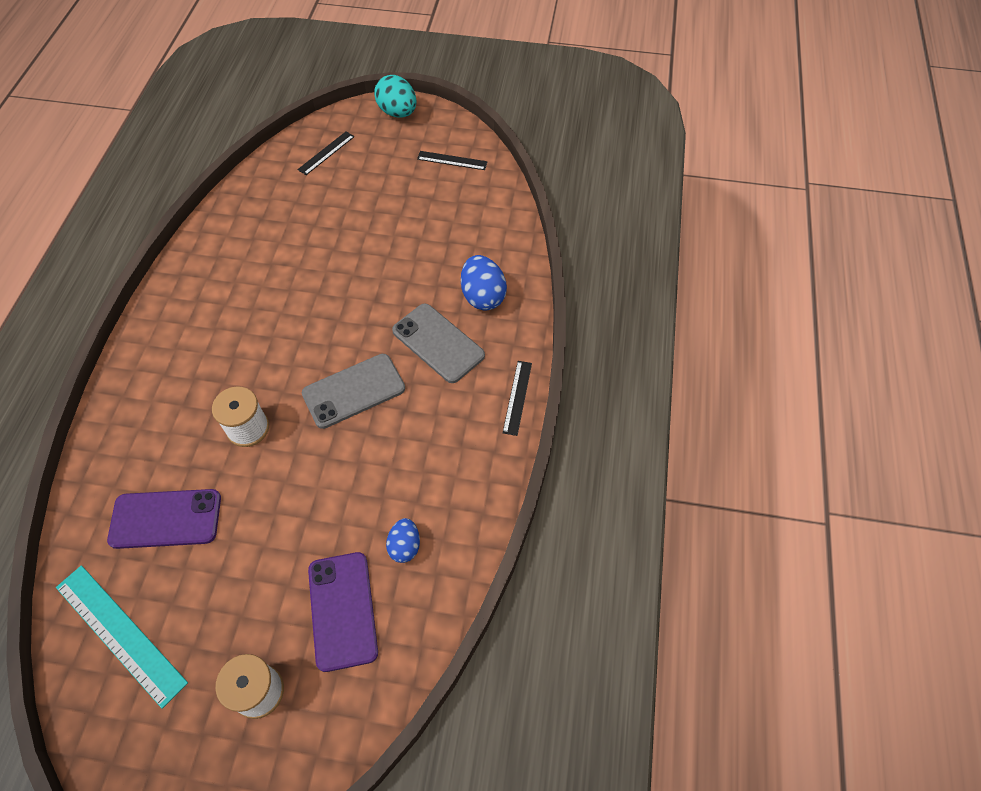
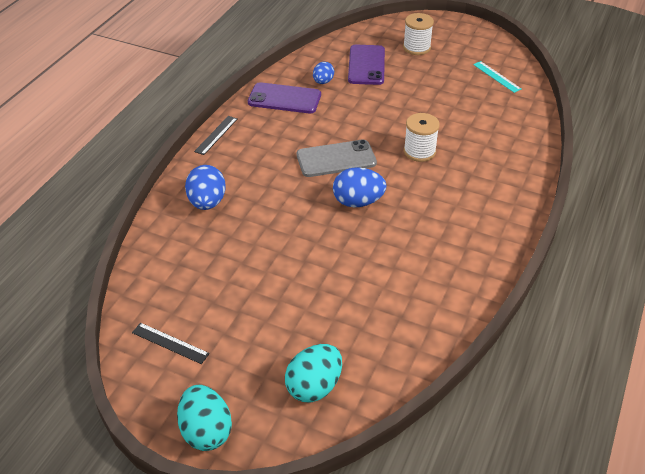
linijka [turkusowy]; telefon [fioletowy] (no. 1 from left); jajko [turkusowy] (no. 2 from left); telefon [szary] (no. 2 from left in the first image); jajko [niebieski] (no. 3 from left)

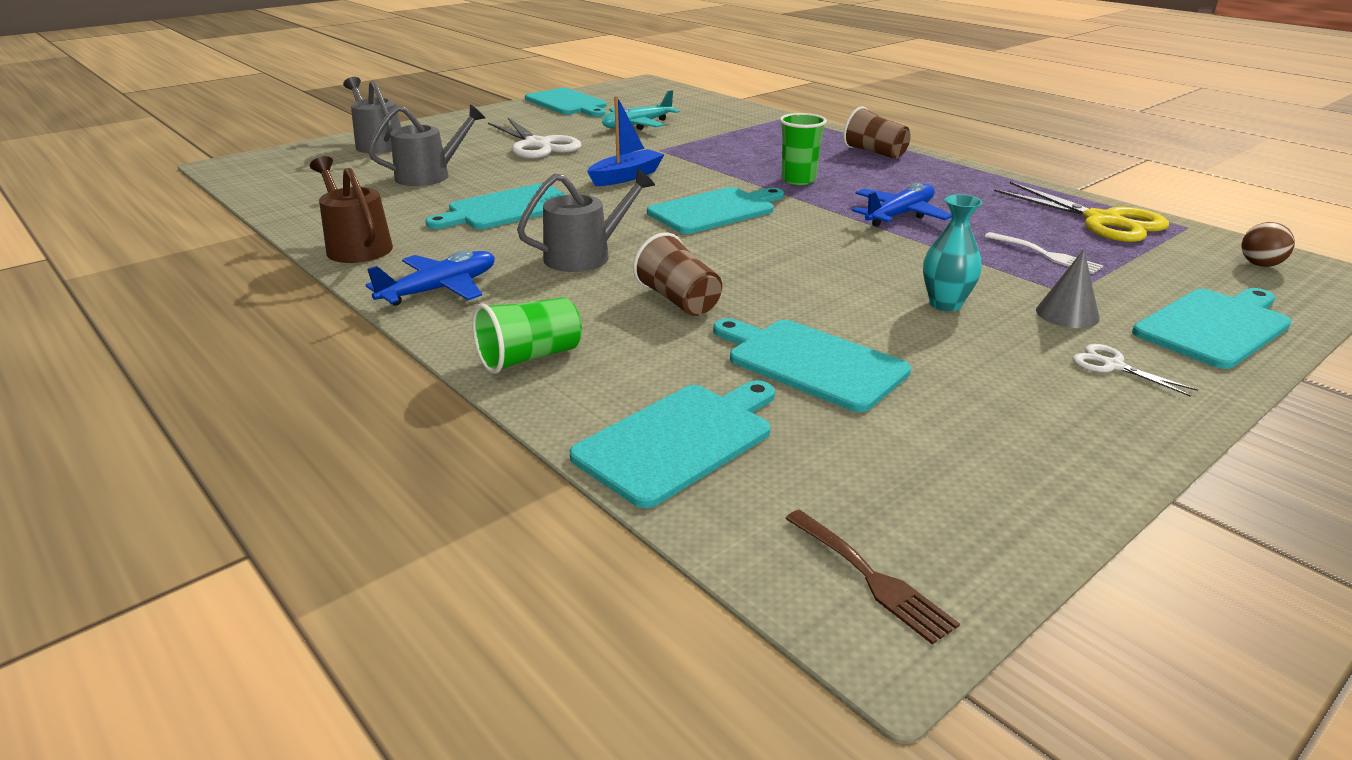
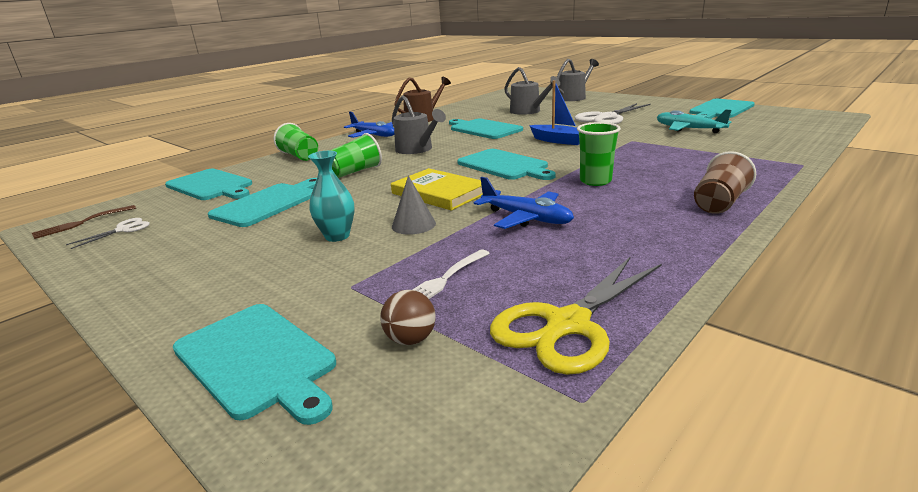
szklanka [zielony] (no. 2 from left); stożek [szary]; nożyczki [biały] (no. 1 from left); piłka [brązowy]; książka [żółty]

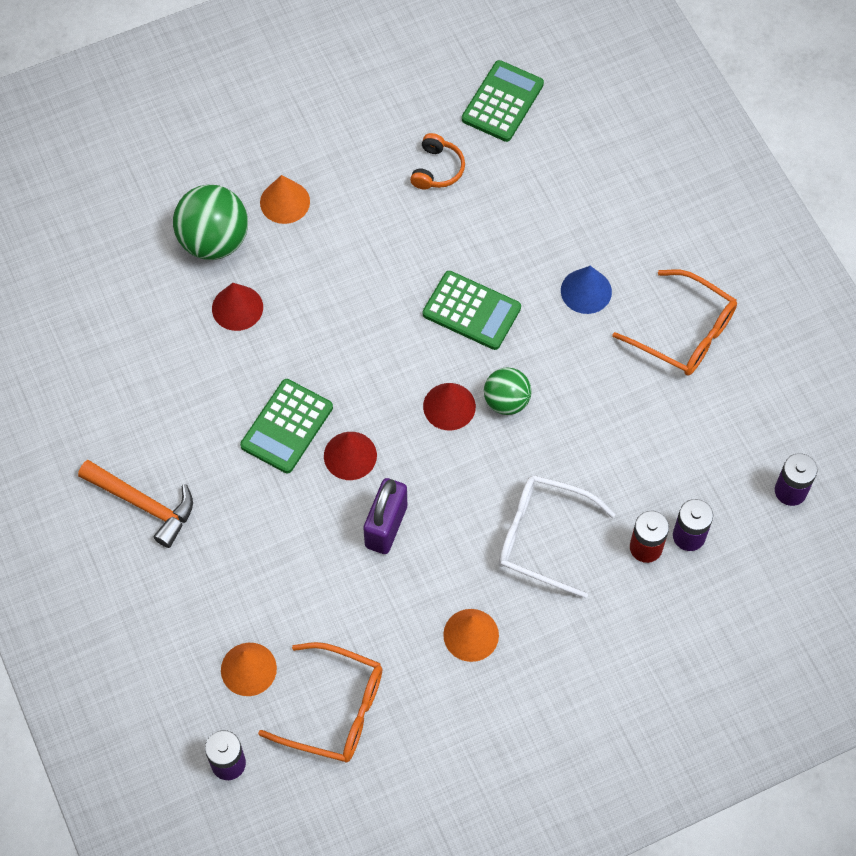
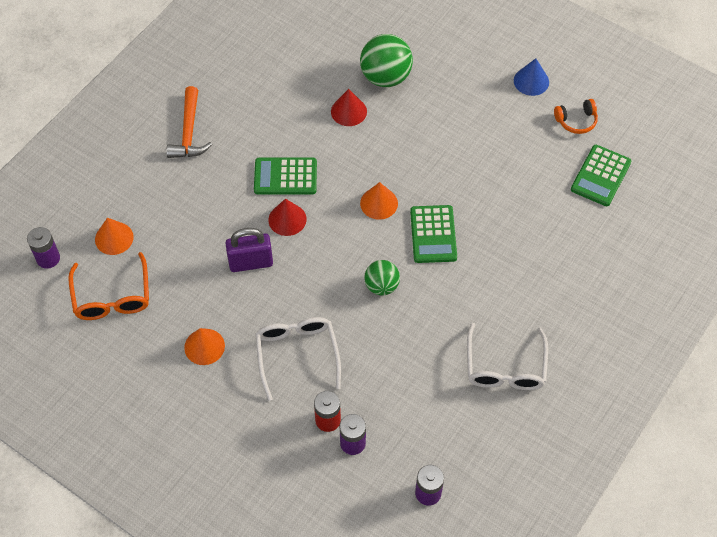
stożek [pomarańczowy] (no. 3 from left); słuchawki [pomarańczowy]; stożek [czerwony] (no. 3 from left in the first image); kalkulator [zielony] (no. 3 from left); stożek [niebieski]; okulary [biały] (no. 2 from left)

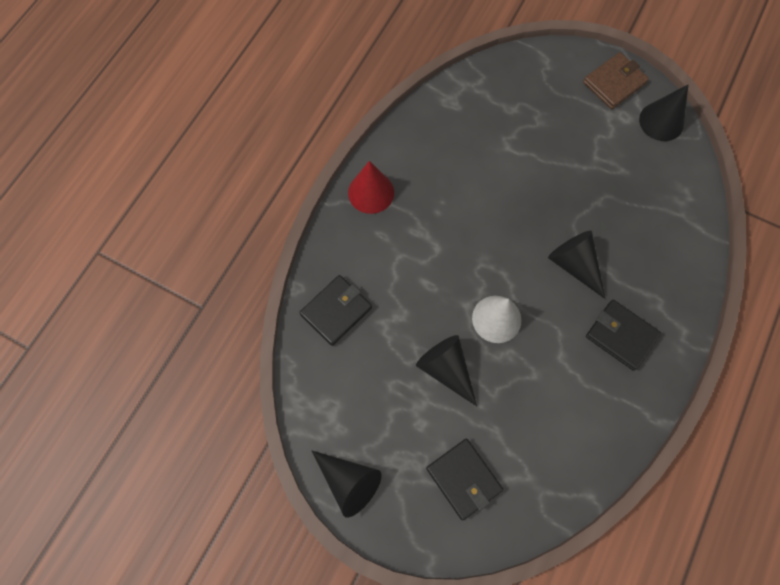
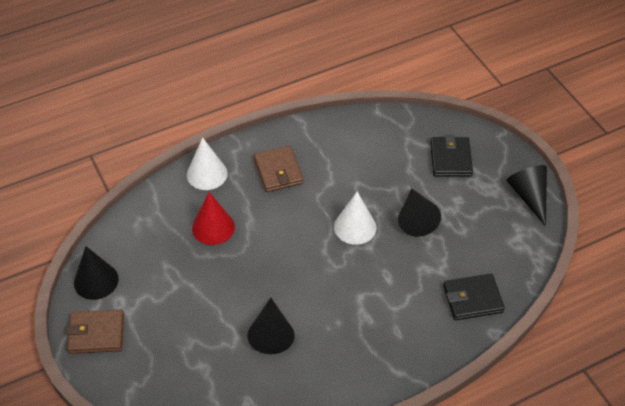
stożek [czerwony]; stożek [czarny] (no. 2 from left); portfel [brązowy] (no. 2 from left); stożek [biały] (no. 1 from left)

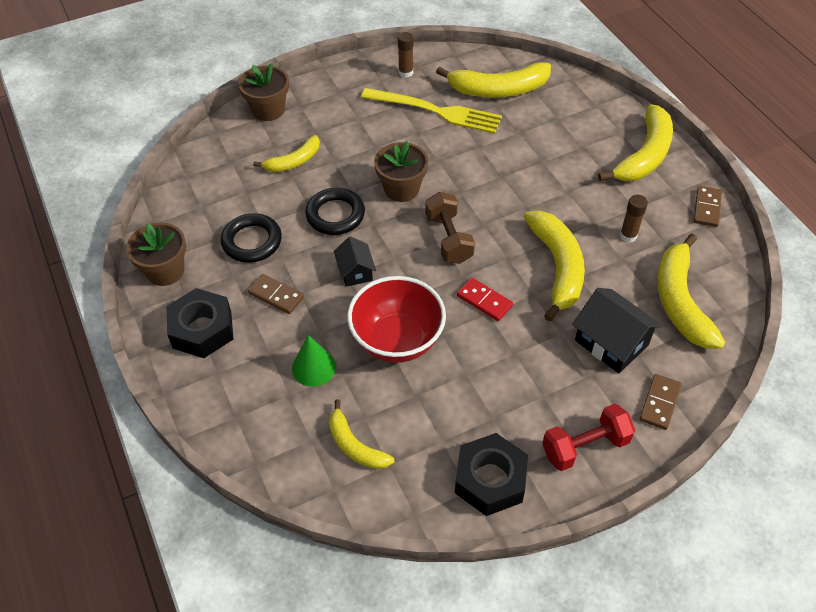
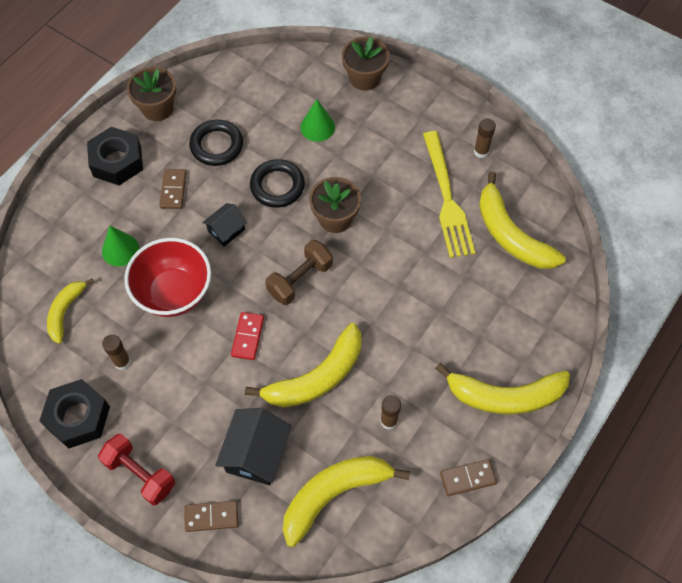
stożek [zielony] (no. 2 from left); klej w sztyfcie [brązowy] (no. 1 from left)

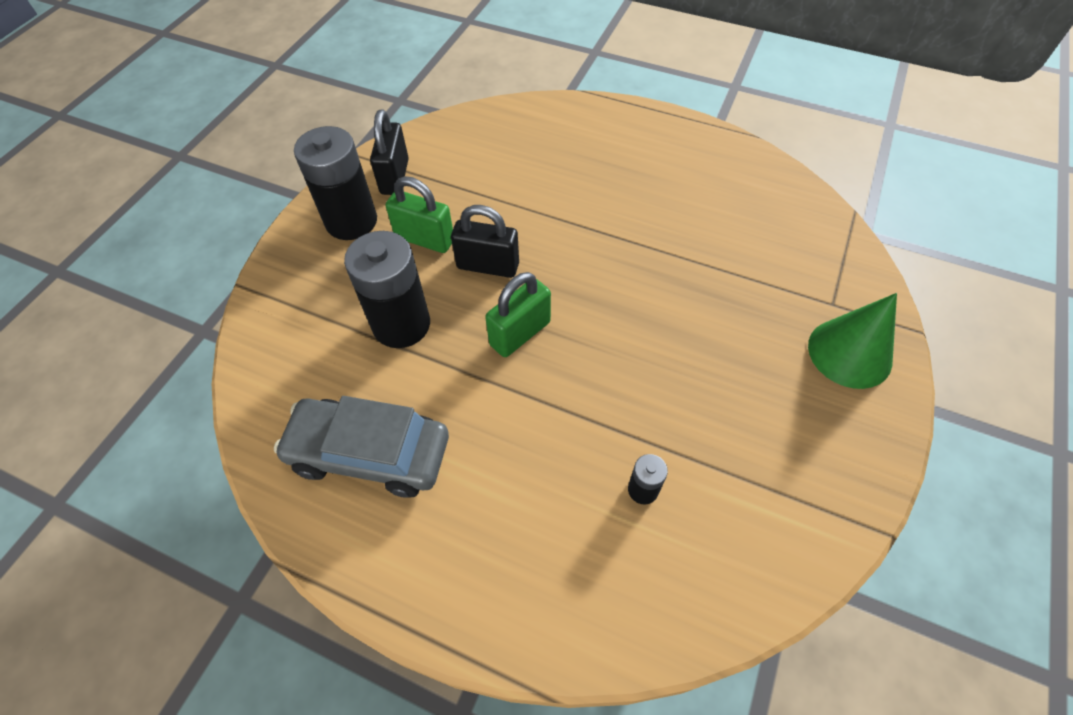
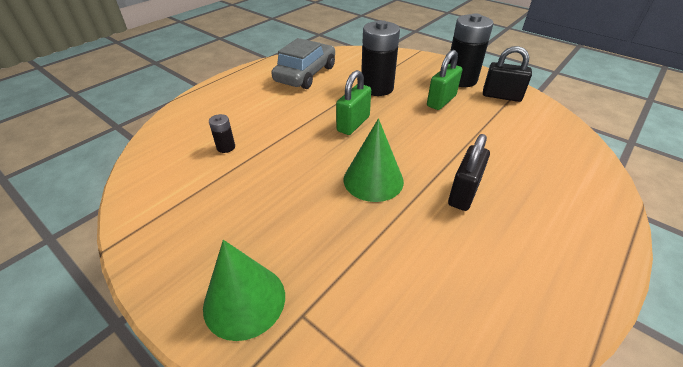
kłódka [czarny] (no. 1 from left); kłódka [zielony] (no. 1 from left); stożek [zielony] (no. 2 from left)

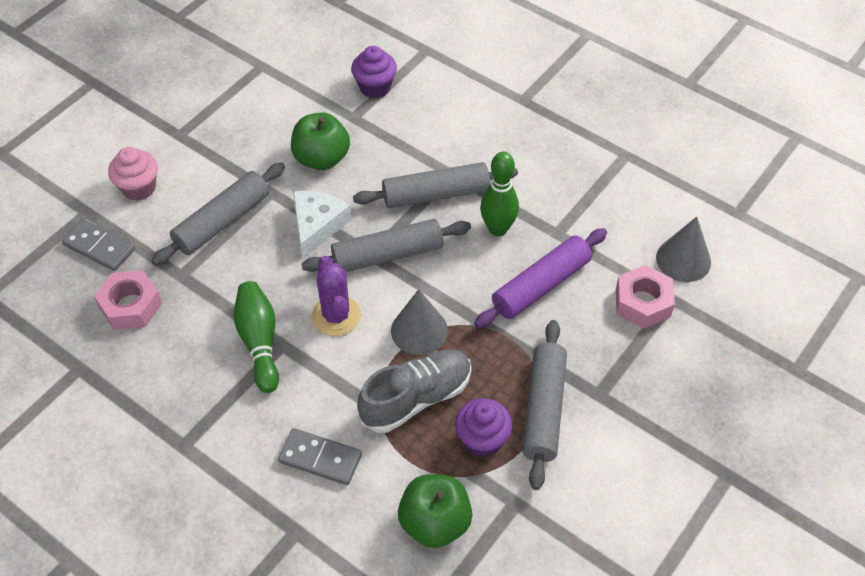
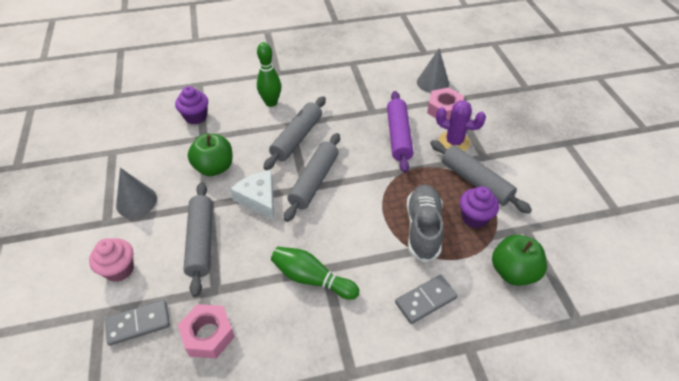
kaktus [fioletowy]; stożek [szary] (no. 1 from left); kręgiel [zielony] (no. 1 from left)

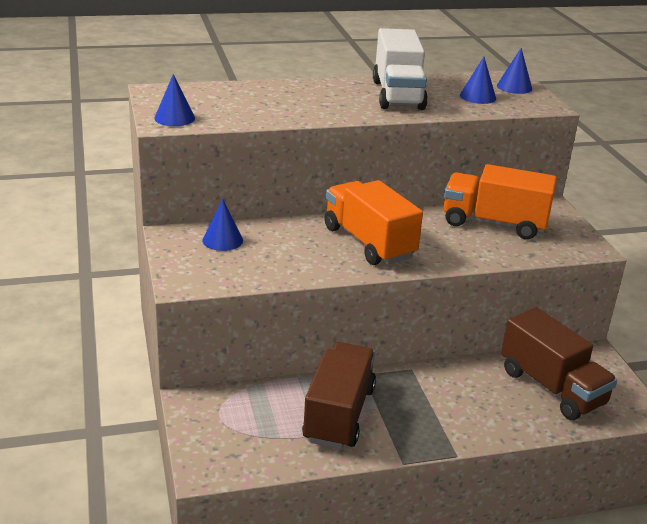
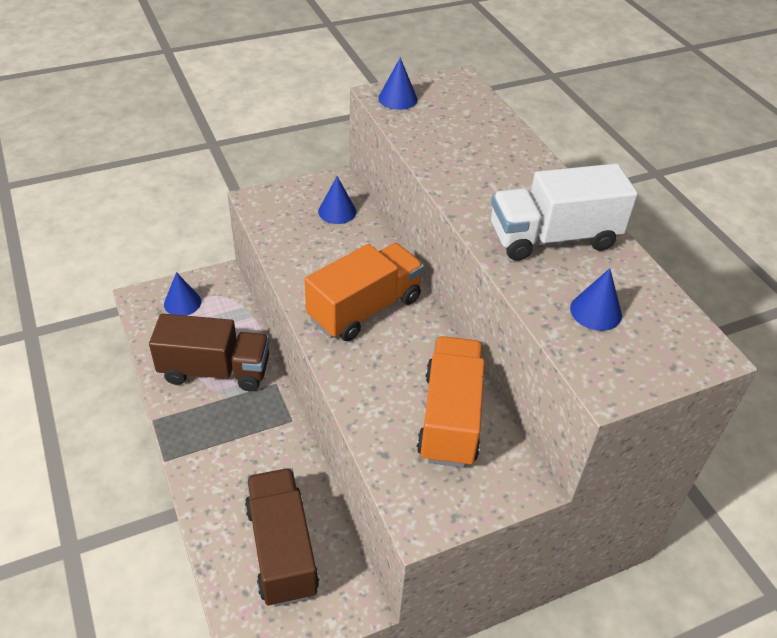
stożek [niebieski] (no. 1 from left); ciężarówka [brązowy] (no. 2 from left)

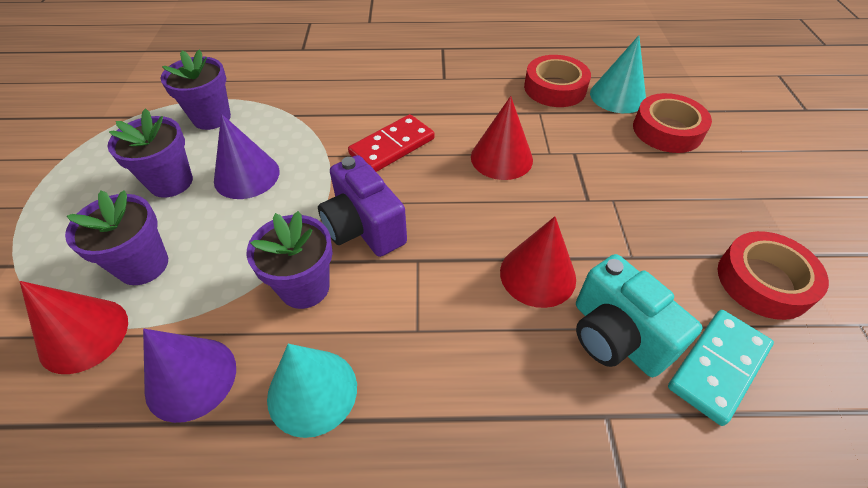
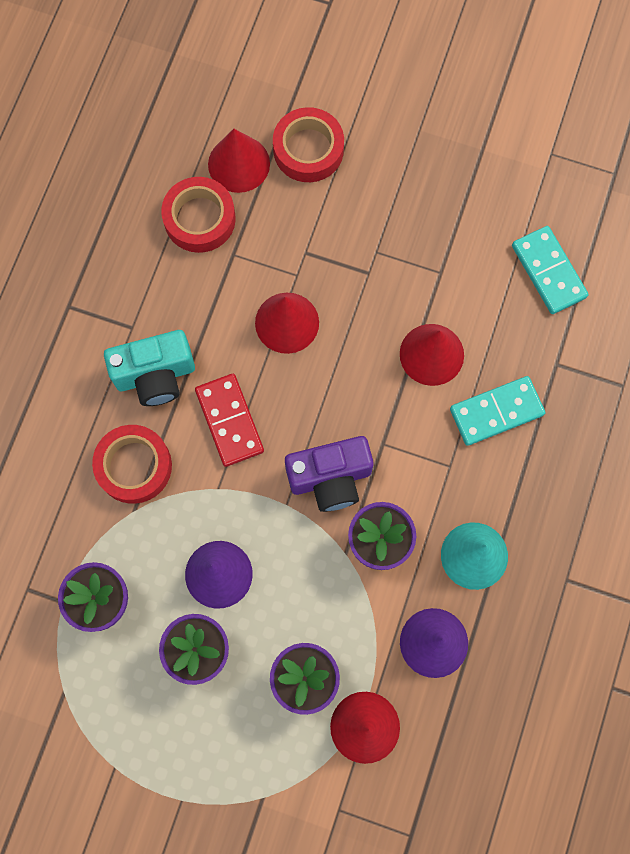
aparat fotograficzny [turkusowy]; stożek [czerwony] (no. 1 from left); taśma klejąca [czerwony] (no. 1 from left); kostka domina [turkusowy] (no. 1 from left)

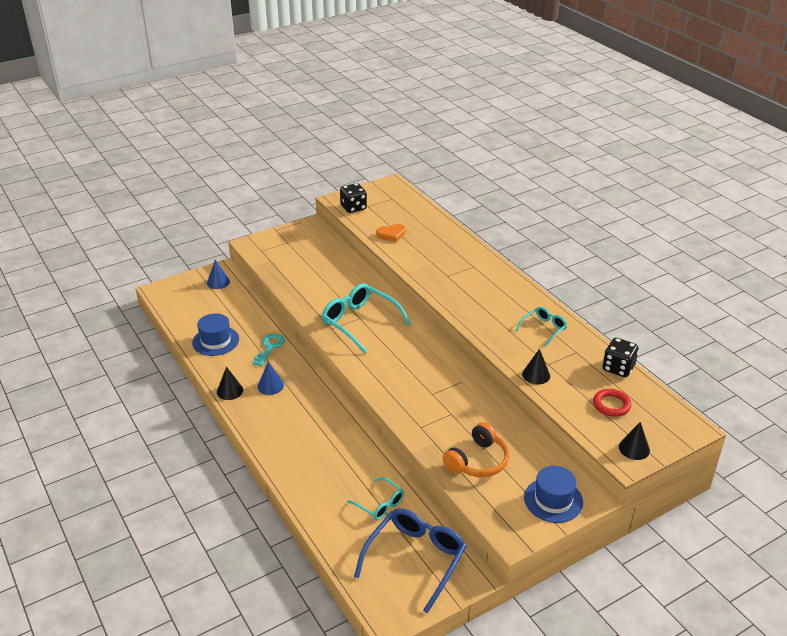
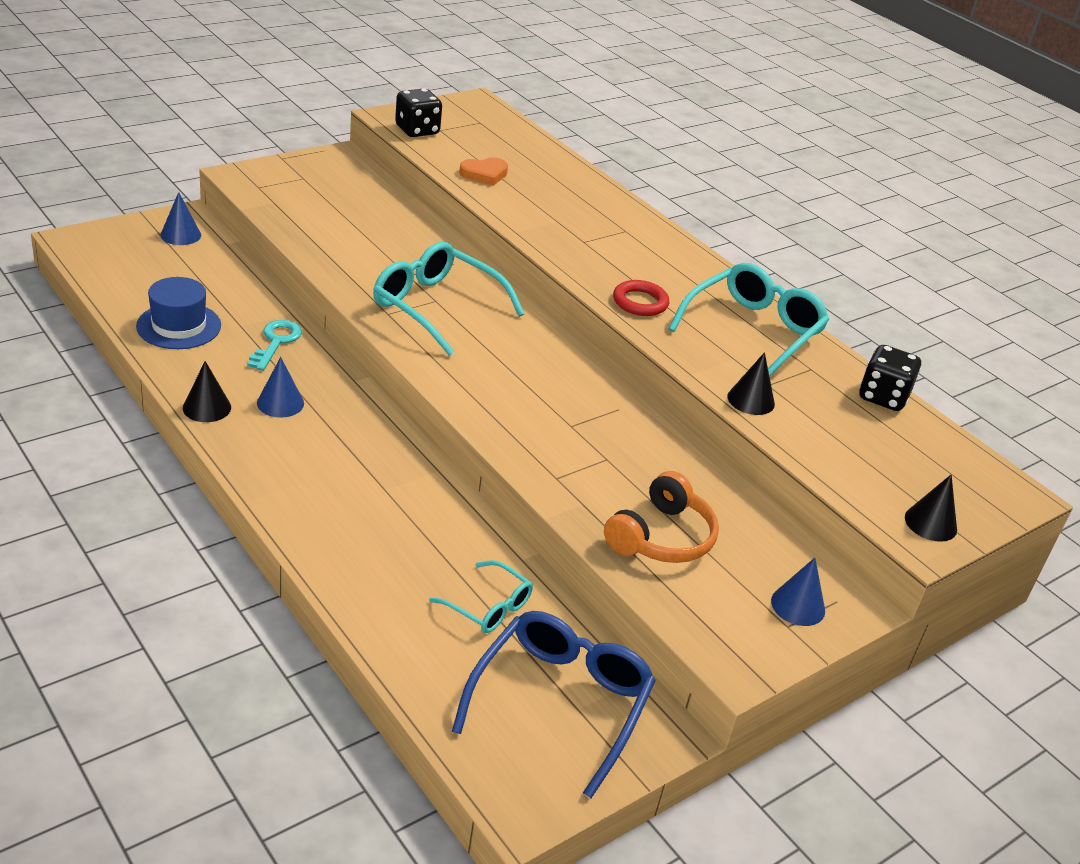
okulary [turkusowy] (no. 3 from left); stożek [niebieski] (no. 3 from left); pierścień [czerwony]

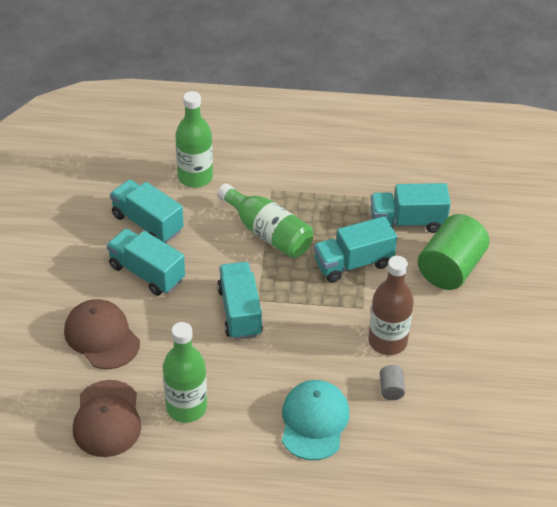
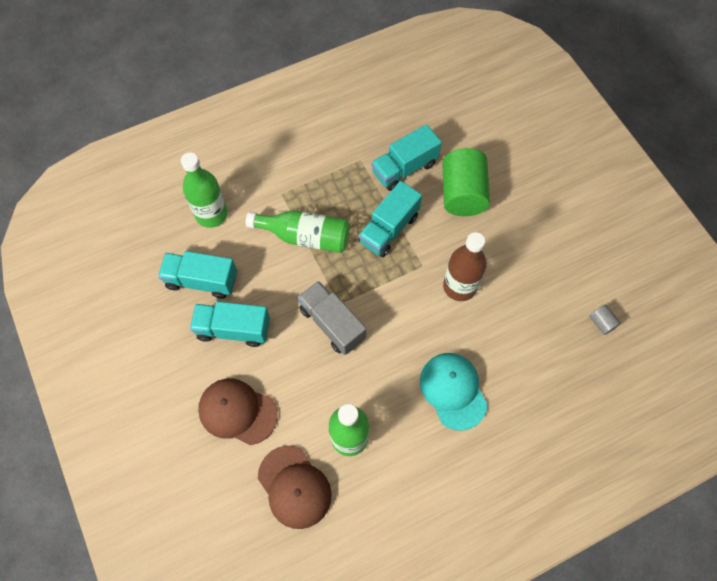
ciężarówka [szary]; walec [szary]

